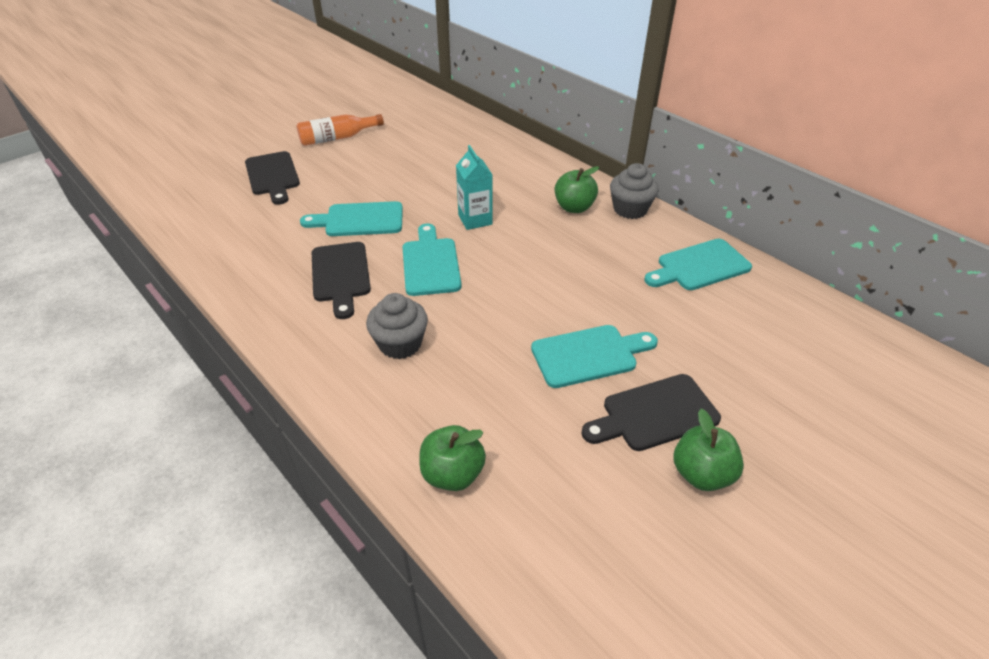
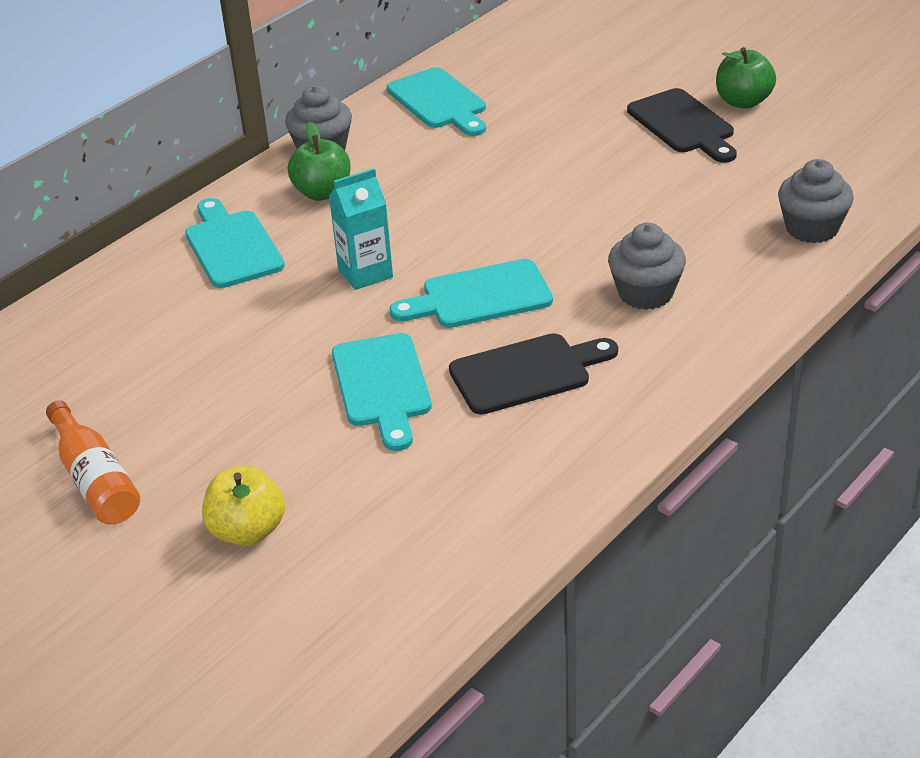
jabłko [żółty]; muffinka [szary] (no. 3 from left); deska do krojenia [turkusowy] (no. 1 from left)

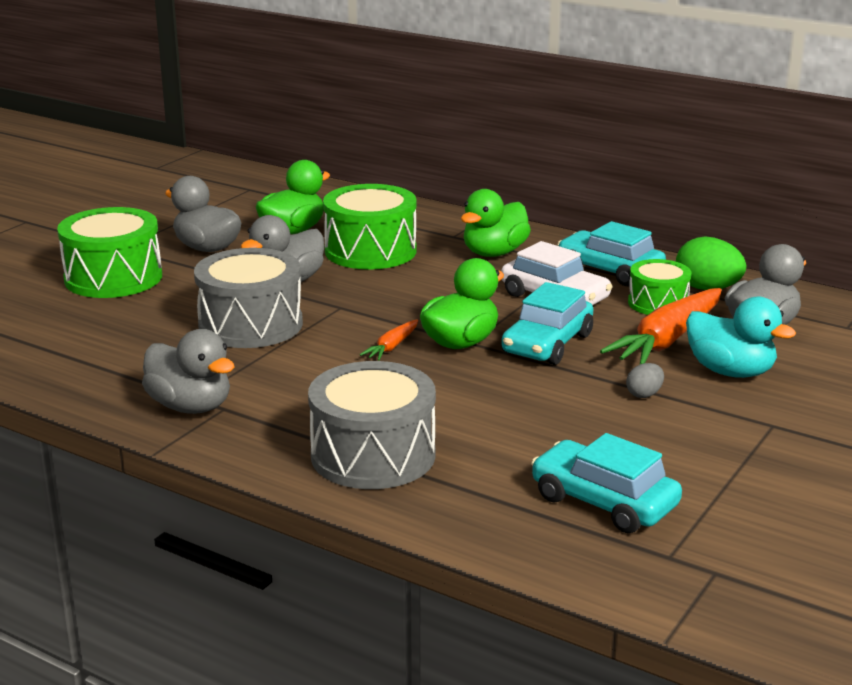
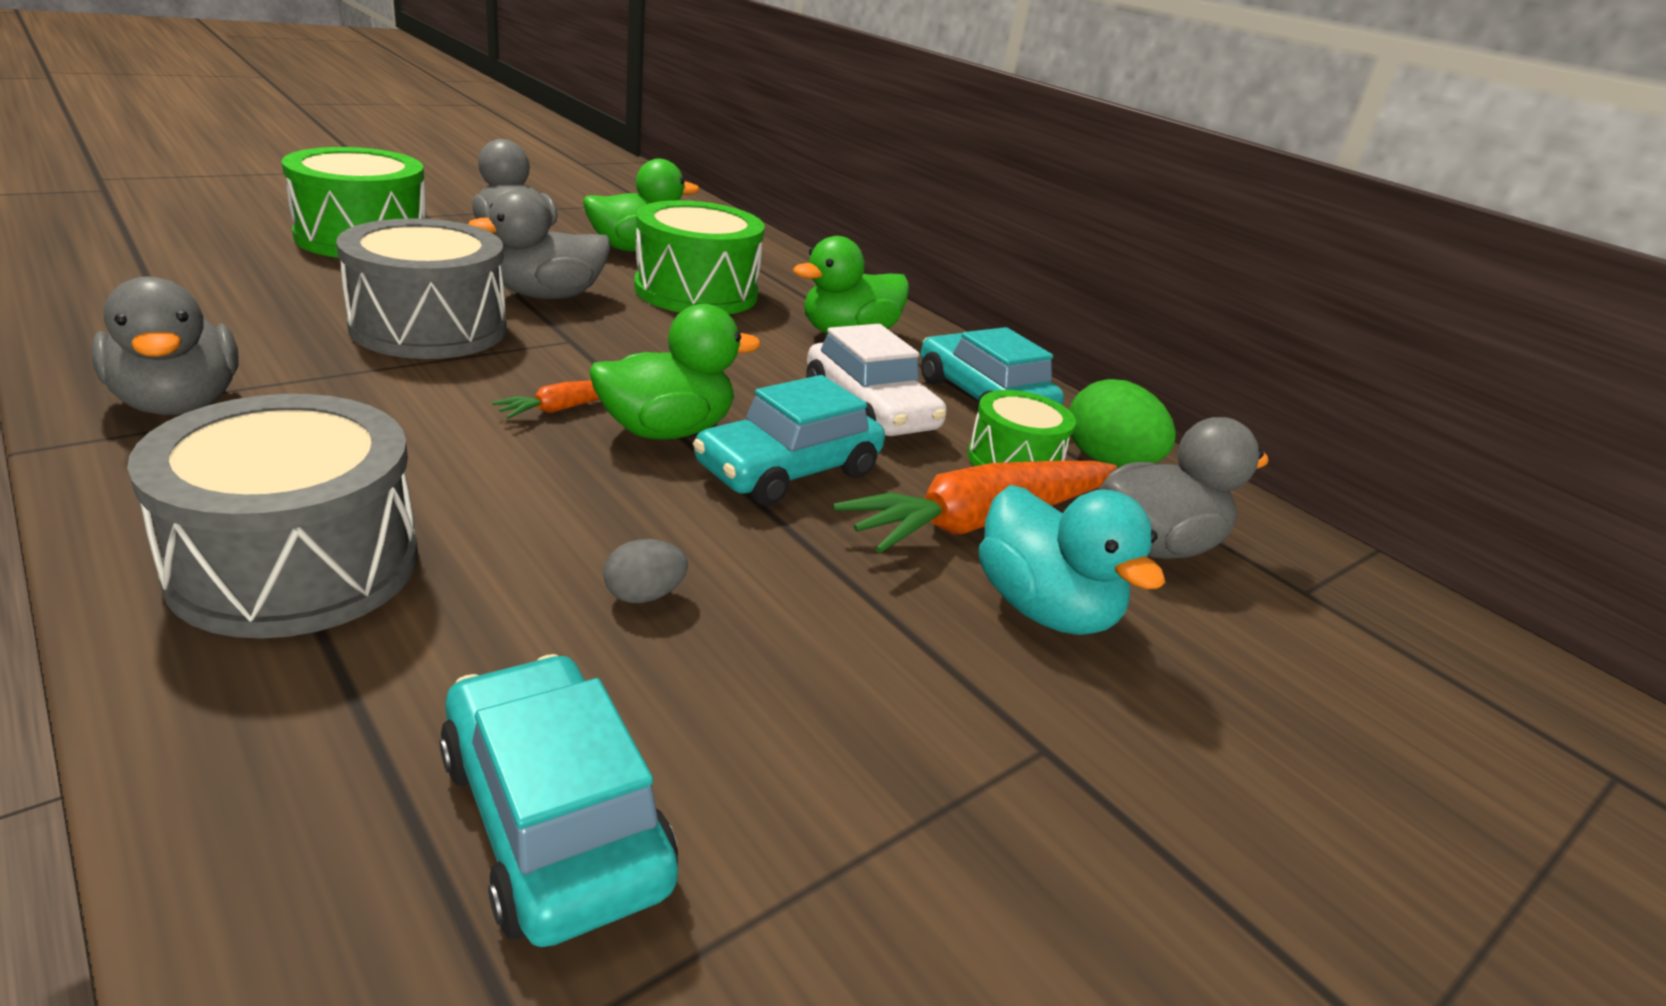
jajko [szary]

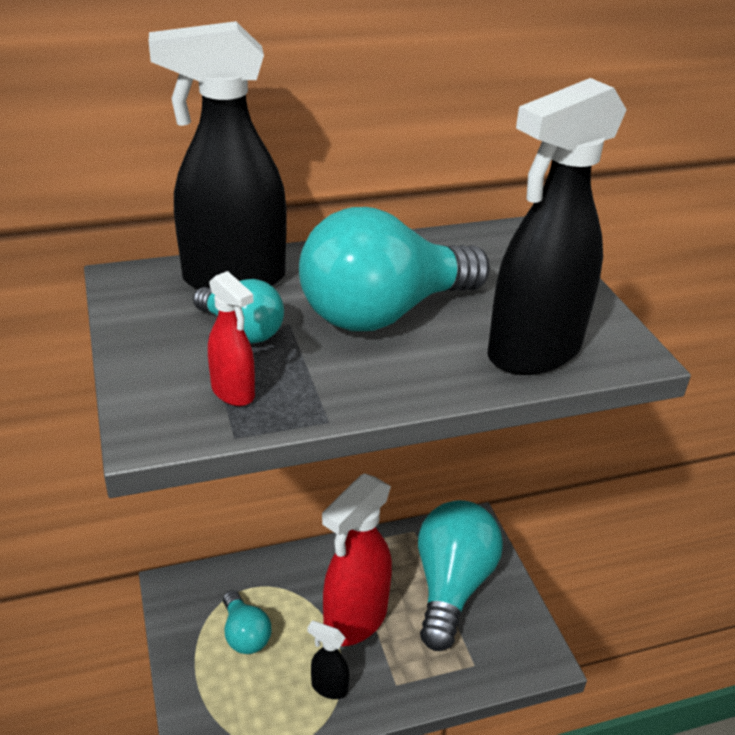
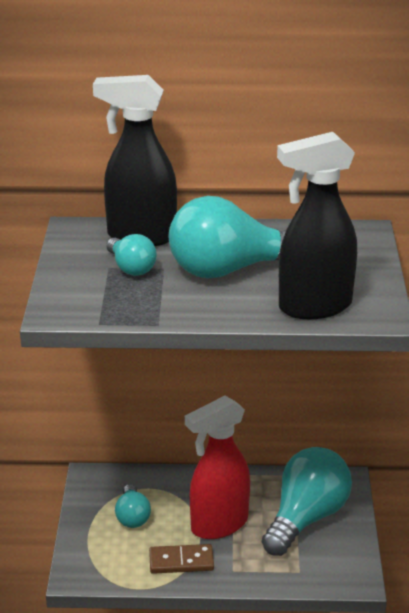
spryskiwacz [czerwony] (no. 1 from left in the first image); kostka domina [brązowy]

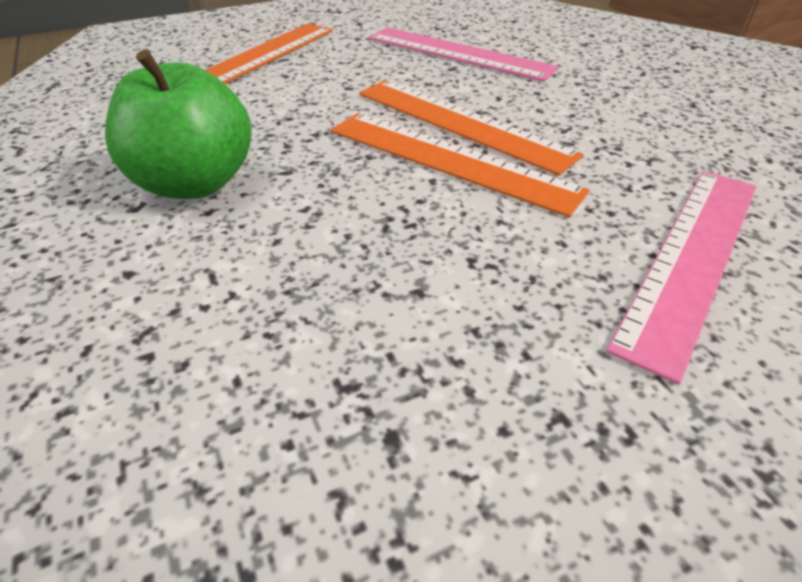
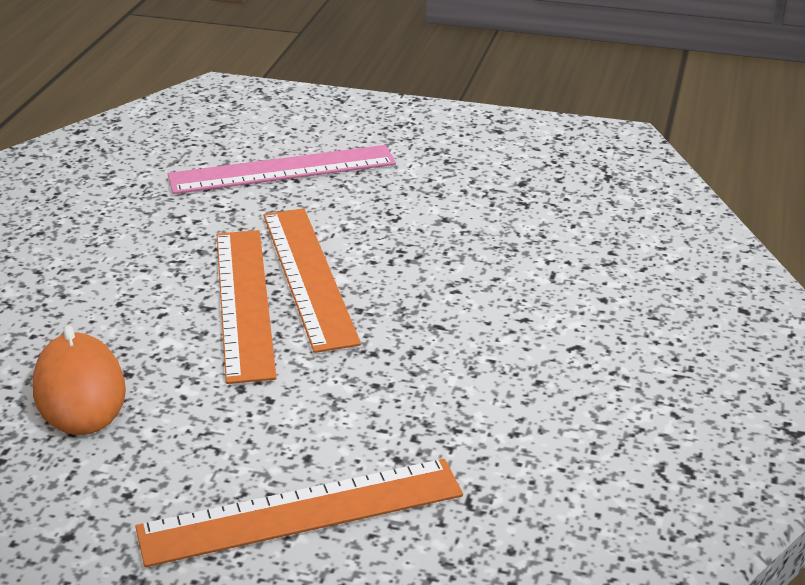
jabłko [zielony]; myszka [pomarańczowy]

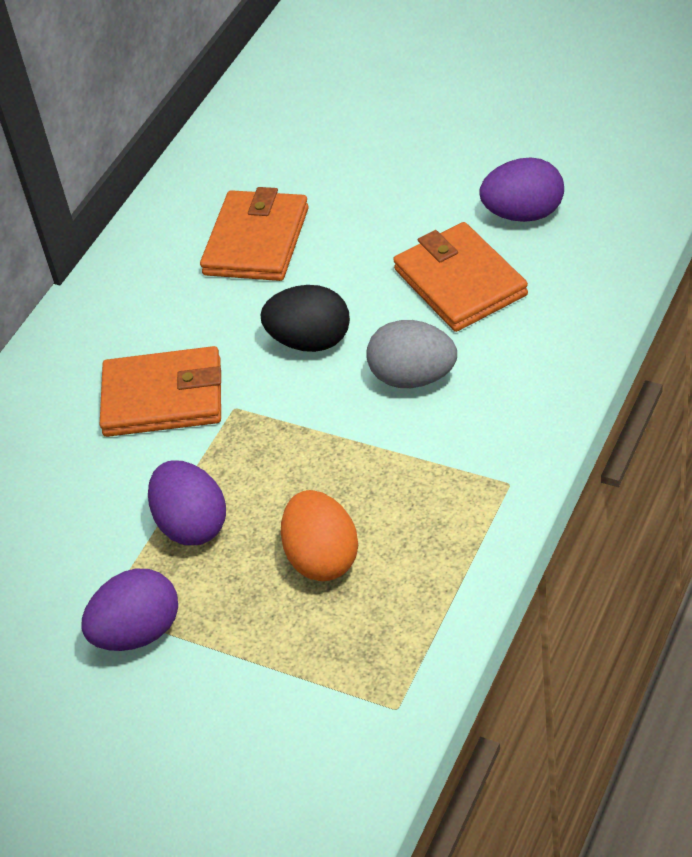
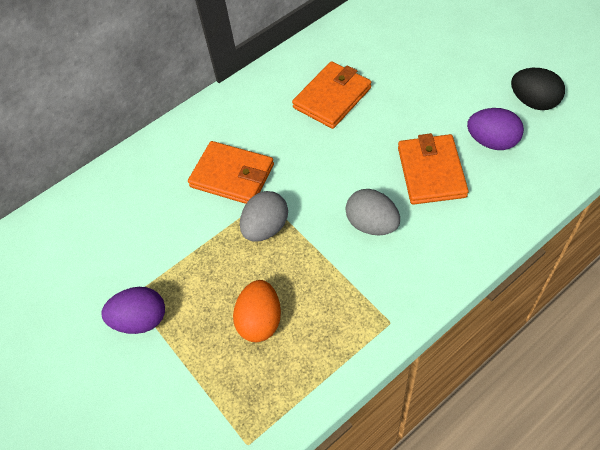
jajko [fioletowy] (no. 2 from left in the first image); jajko [czarny]; jajko [szary] (no. 1 from left)

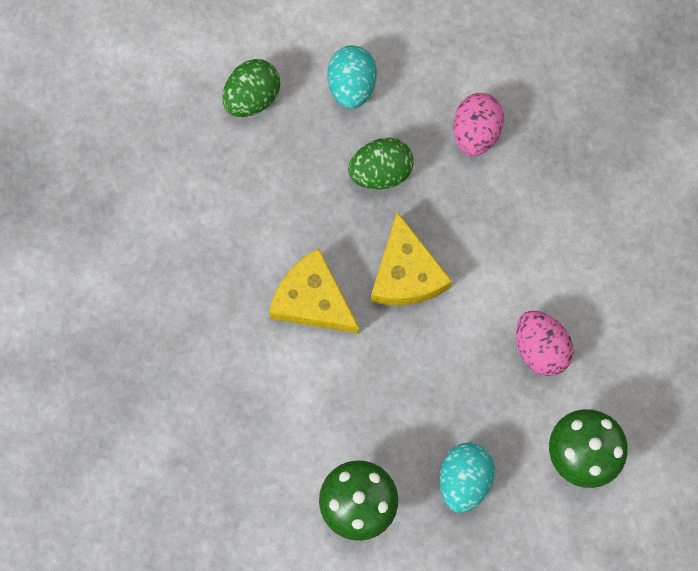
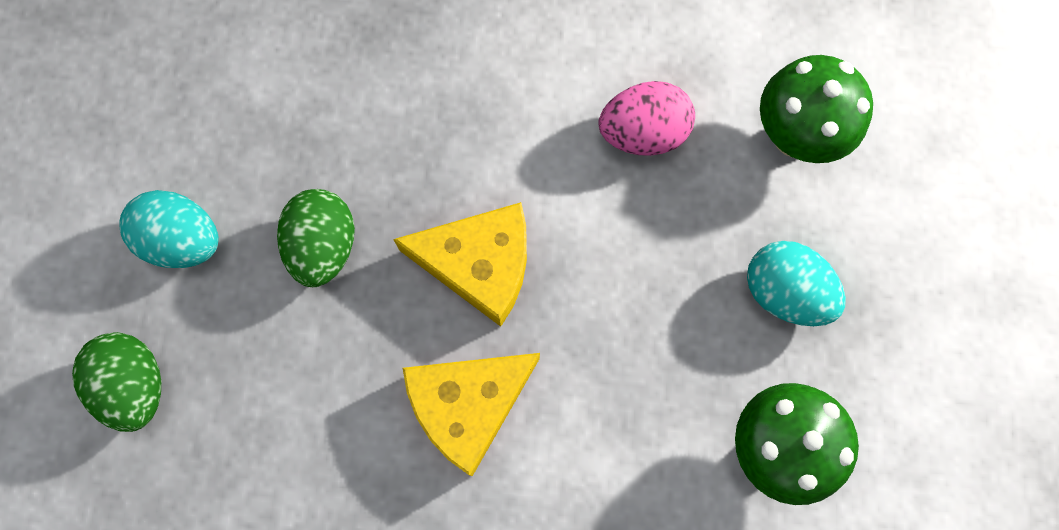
jajko [różowy] (no. 1 from left in the first image)

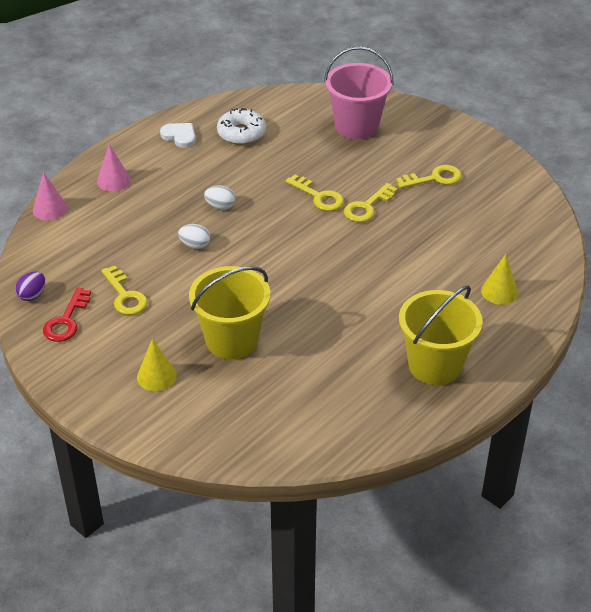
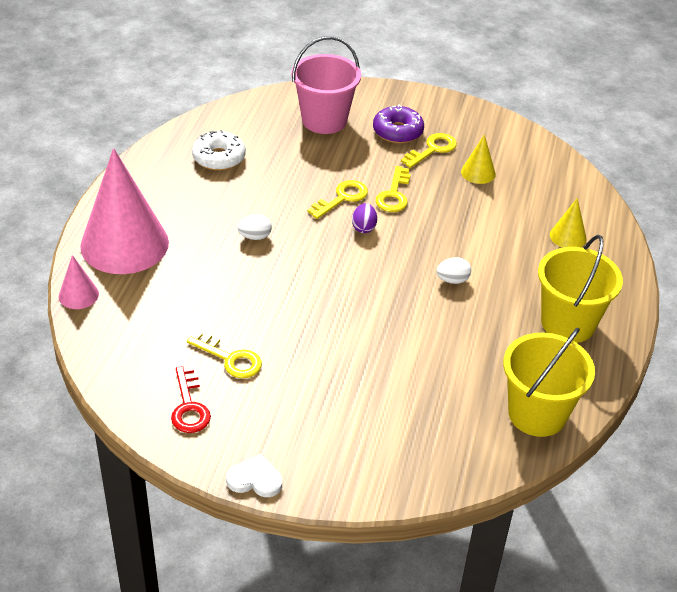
jajko [fioletowy]; stożek [różowy] (no. 2 from left); stożek [żółty] (no. 1 from left); serce [biały]; jajko [biały] (no. 2 from left); wiadro [żółty] (no. 1 from left); klucz [żółty] (no. 2 from left); donut [fioletowy]

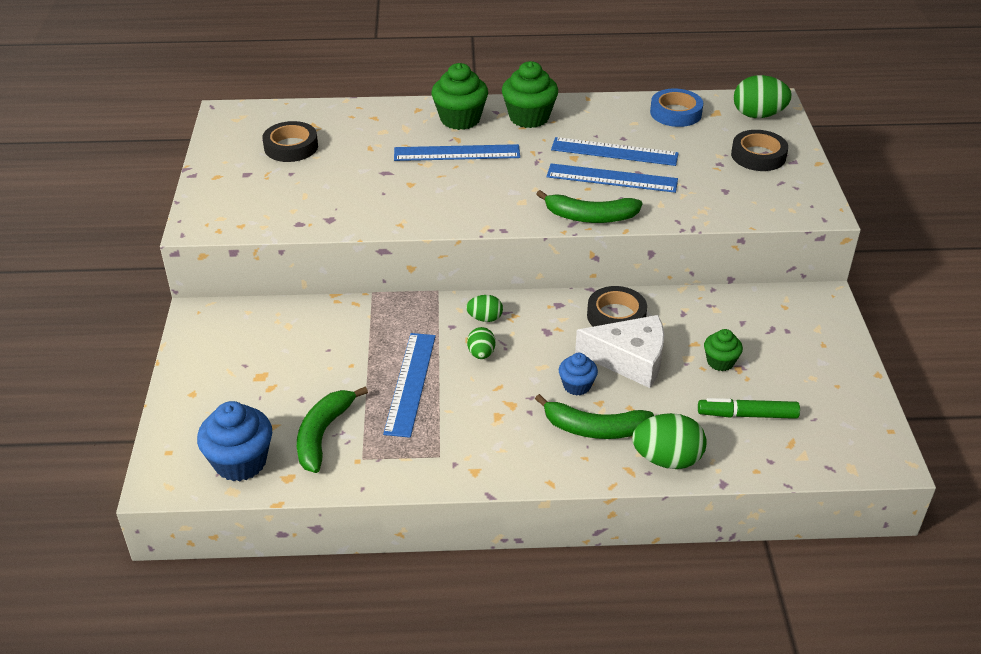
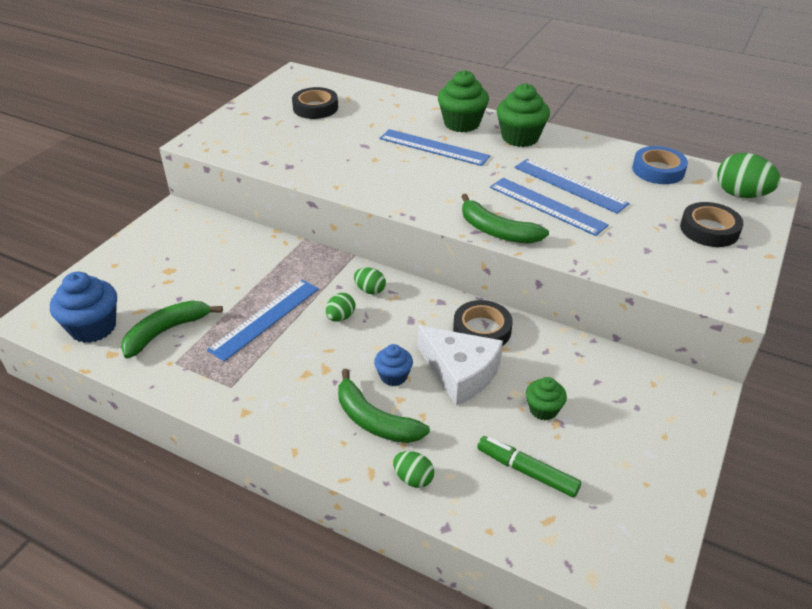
jajko [zielony] (no. 3 from left)

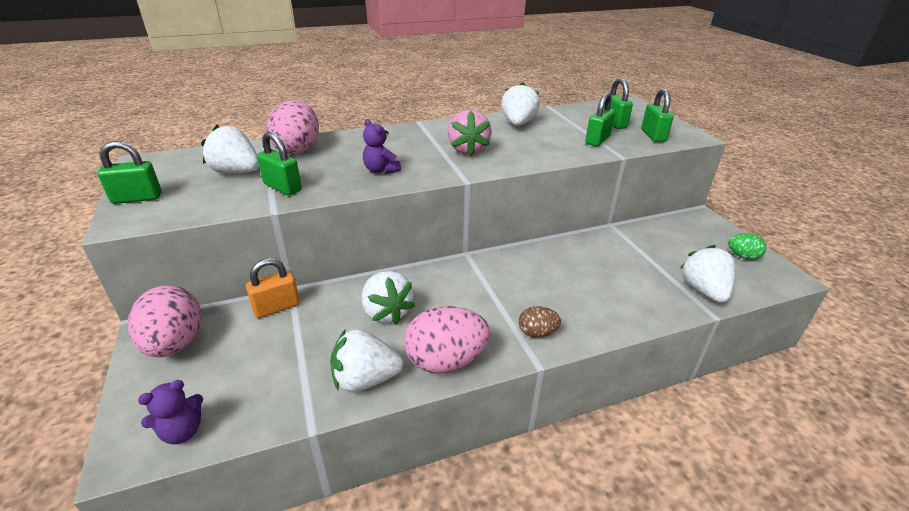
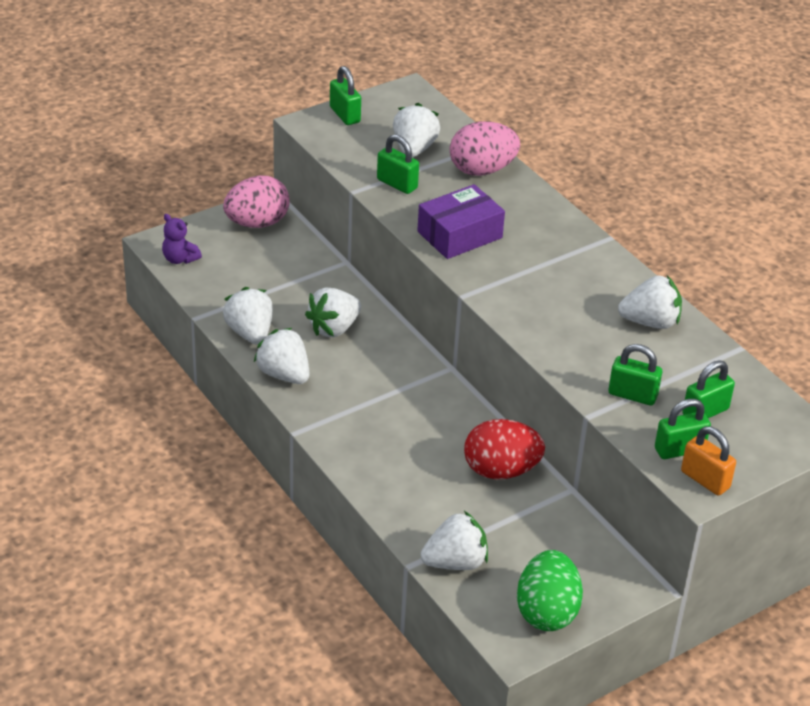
kłódka [pomarańczowy]; kłódka [zielony] (no. 2 from left); pudełko [fioletowy]; truskawka [biały] (no. 2 from left); truskawka [różowy]; jajko [brązowy]; jajko [zielony]; jajko [czerwony]

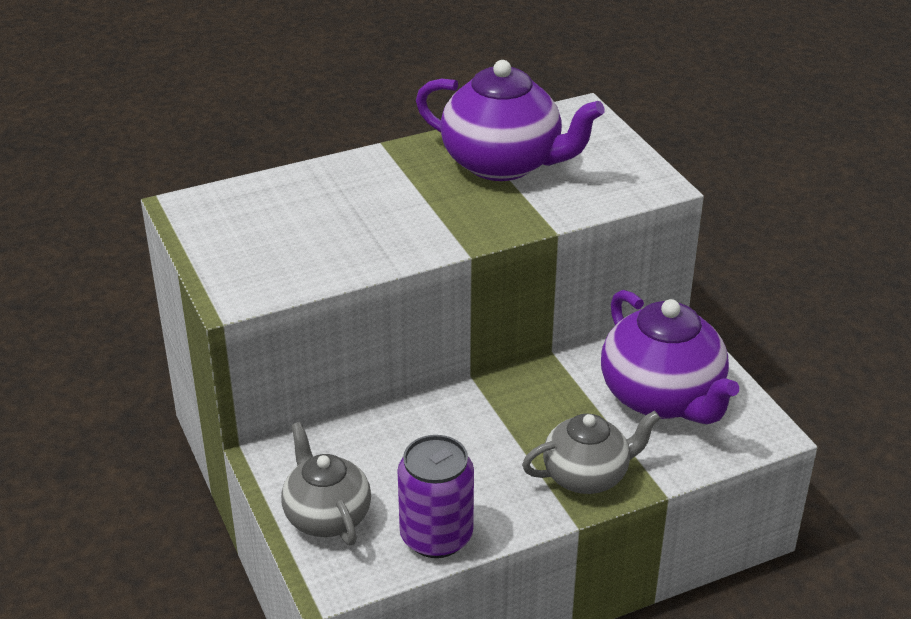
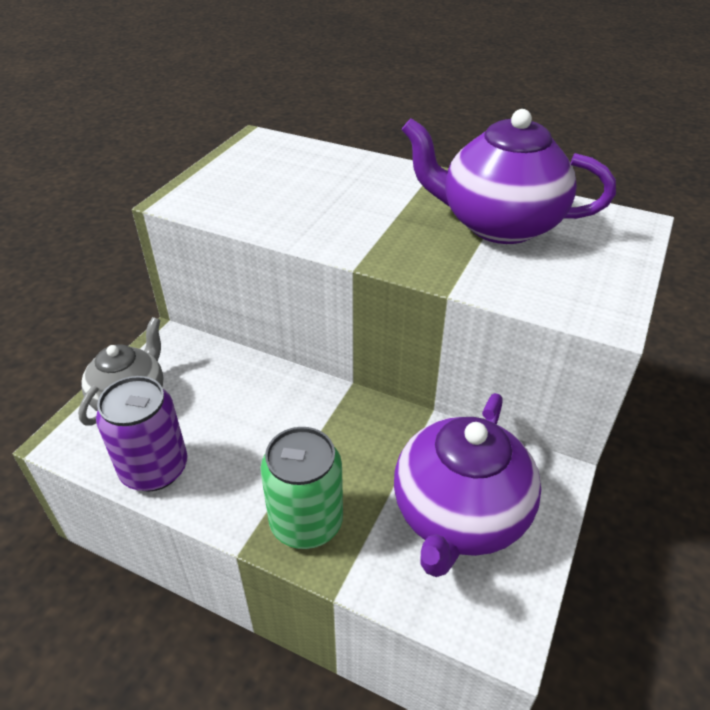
imbryk [fioletowy] (no. 2 from left); puszka [zielony]

